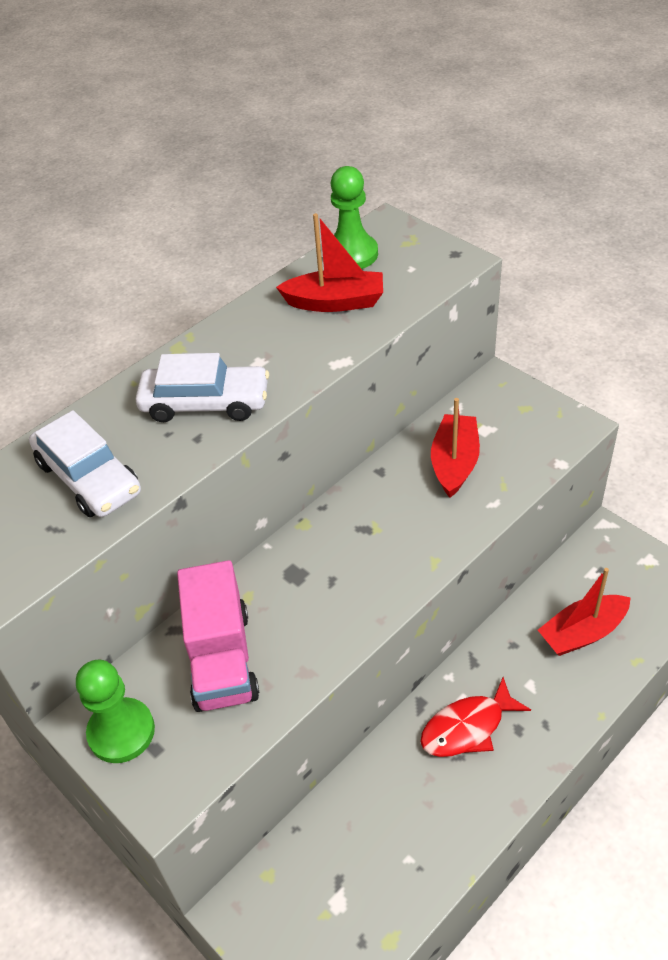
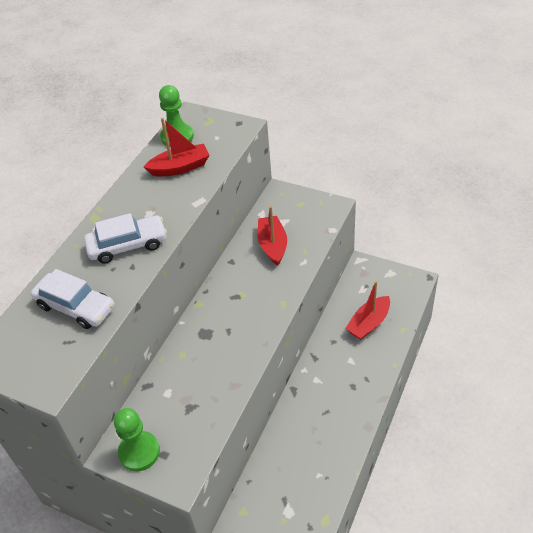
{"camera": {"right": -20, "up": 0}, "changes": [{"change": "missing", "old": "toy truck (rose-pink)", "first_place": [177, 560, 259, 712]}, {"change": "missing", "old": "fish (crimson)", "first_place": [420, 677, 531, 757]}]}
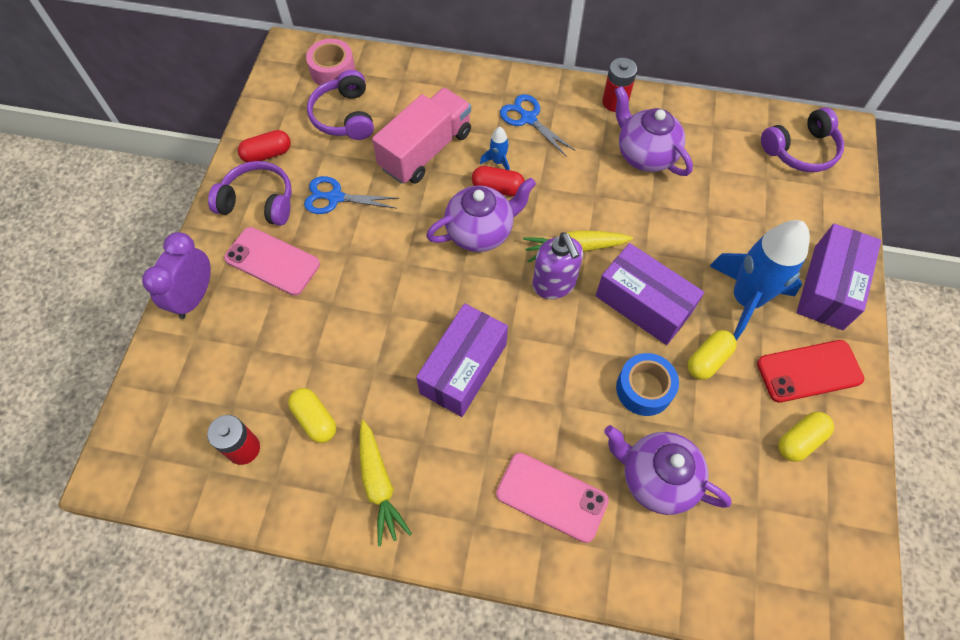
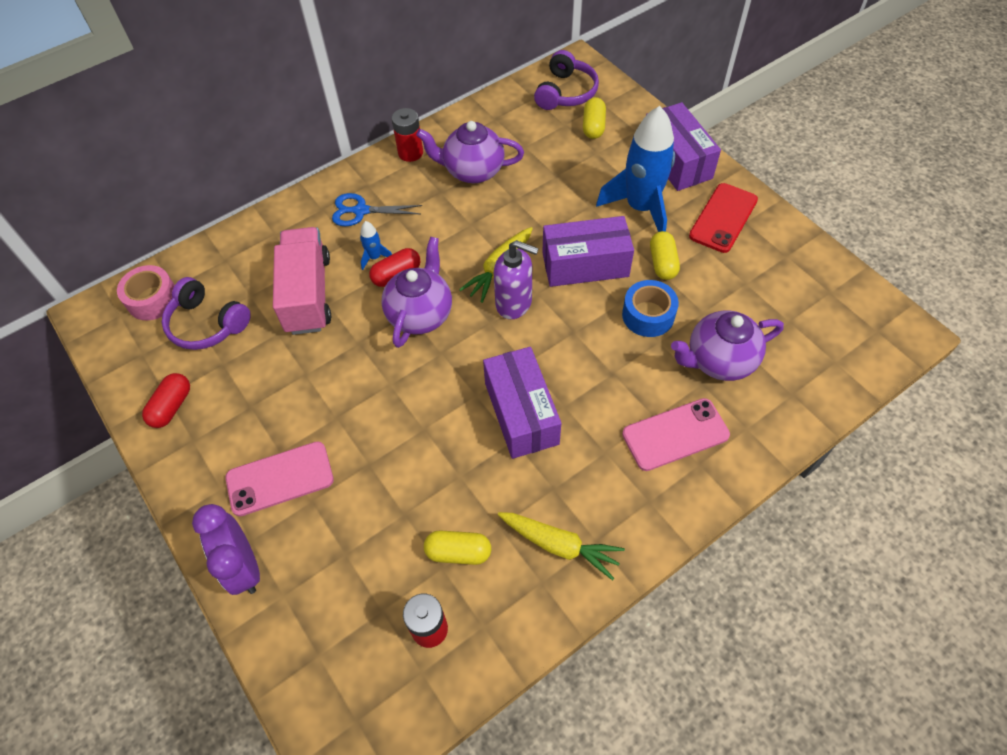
{"camera": {"right": -45, "up": -5}, "changes": [{"change": "missing", "old": "headset (royal purple)", "first_place": [208, 161, 292, 226]}, {"change": "missing", "old": "pair of scissors (blue)", "first_place": [304, 176, 399, 214]}, {"change": "relocated", "old": "capsule (bright yellow)", "first_place": [778, 412, 834, 462], "second_place": [583, 97, 606, 139]}]}
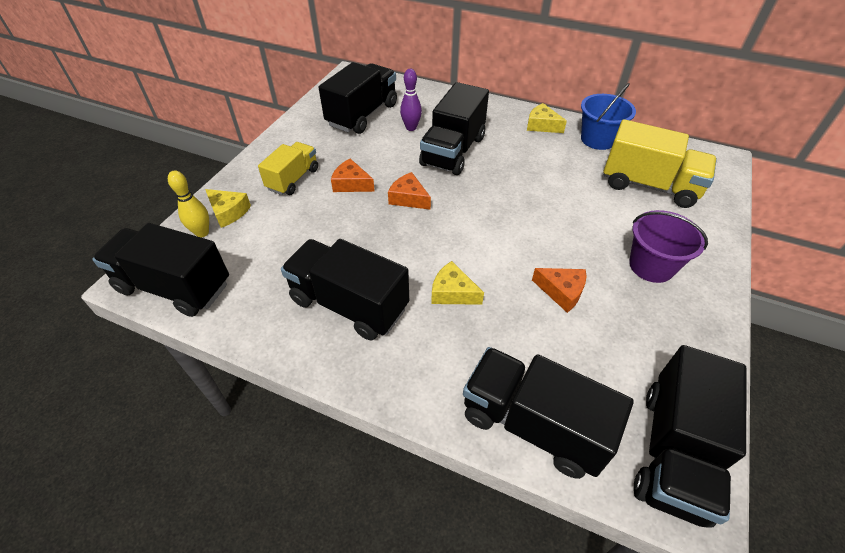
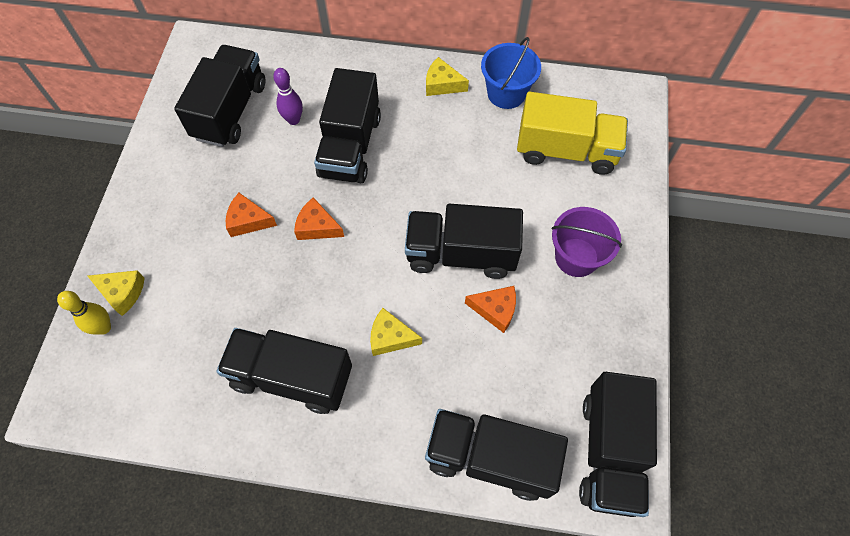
{"camera": {"right": -15, "up": 15}, "changes": [{"change": "missing", "old": "toy truck (bright yellow)", "first_place": [258, 142, 318, 195]}, {"change": "relocated", "old": "toy truck (ebony)", "first_place": [92, 223, 229, 317], "second_place": [405, 204, 523, 279]}]}
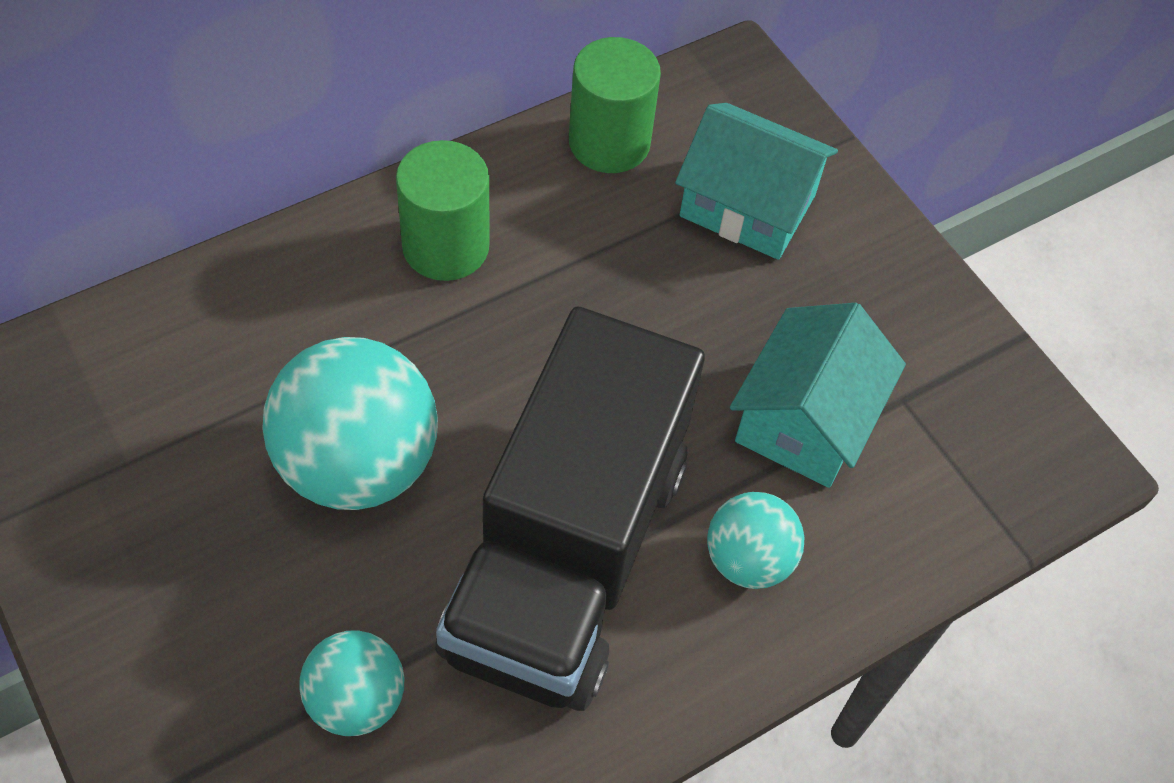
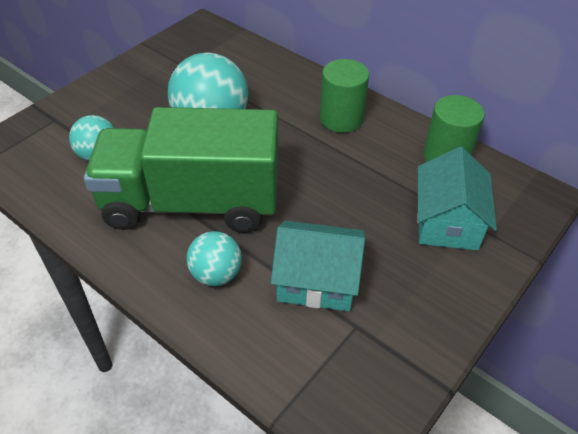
{"camera": {"right": 75, "up": -10}, "changes": [{"change": "colour", "old": "toy truck (ebony)", "new": "toy truck (emerald)", "first_place": [436, 307, 705, 711], "second_place": [84, 107, 278, 233]}]}
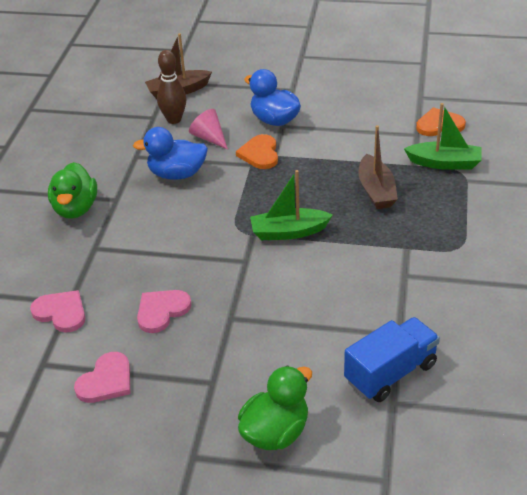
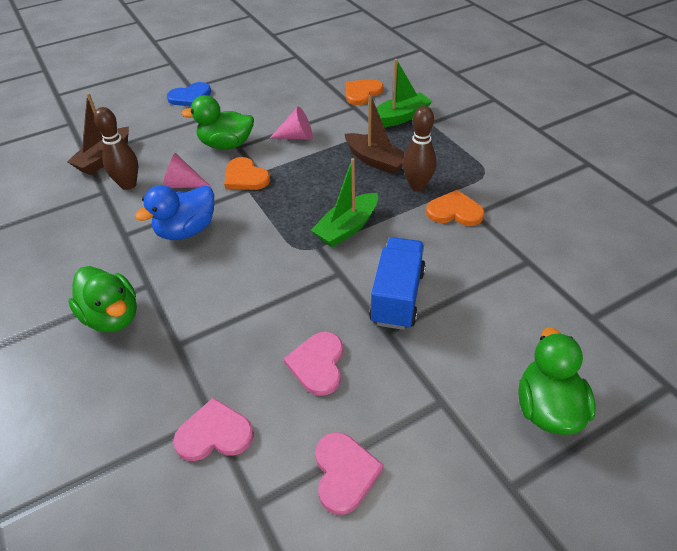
{"camera": {"right": -40, "up": 5}, "changes": [{"change": "colour", "old": "rubber duck (blue)", "new": "rubber duck (emerald)", "first_place": [244, 69, 301, 126], "second_place": [181, 95, 254, 149]}, {"change": "relocated", "old": "toy truck (blue)", "first_place": [344, 317, 440, 402], "second_place": [369, 237, 426, 330]}, {"change": "appeared", "new": "heart shape (blue)", "second_place": [167, 82, 211, 106]}, {"change": "appeared", "new": "solid cone (rose-pink)", "second_place": [270, 106, 313, 140]}, {"change": "appeared", "new": "skittle (russet)", "second_place": [403, 106, 437, 191]}, {"change": "appeared", "new": "heart shape (bright orange)", "second_place": [426, 190, 485, 226]}]}
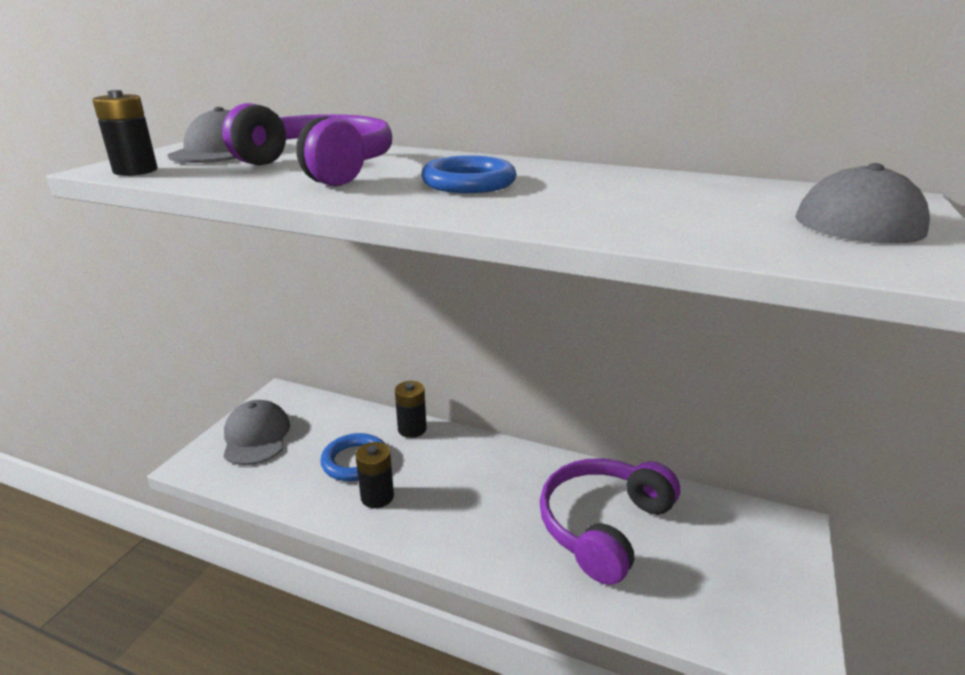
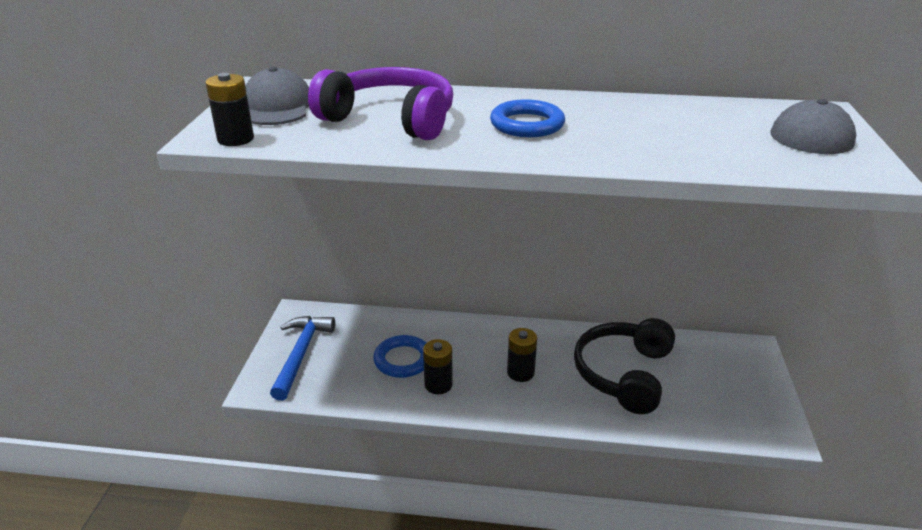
{"camera": {"right": -15, "up": 5}, "changes": [{"change": "relocated", "old": "AA battery (ebony)", "first_place": [395, 381, 427, 438], "second_place": [507, 328, 537, 382]}, {"change": "exchanged", "old": "cap (ash-grey)", "new": "claw hammer (blue)", "first_place": [224, 400, 290, 465], "second_place": [270, 316, 335, 401]}, {"change": "colour", "old": "headset (royal purple)", "new": "headset (ebony)", "first_place": [539, 459, 680, 585], "second_place": [574, 318, 675, 414]}]}
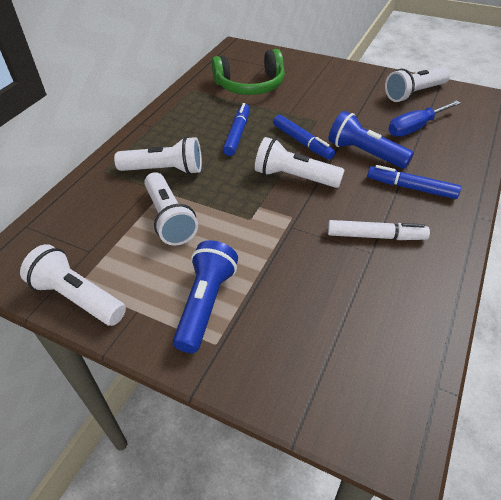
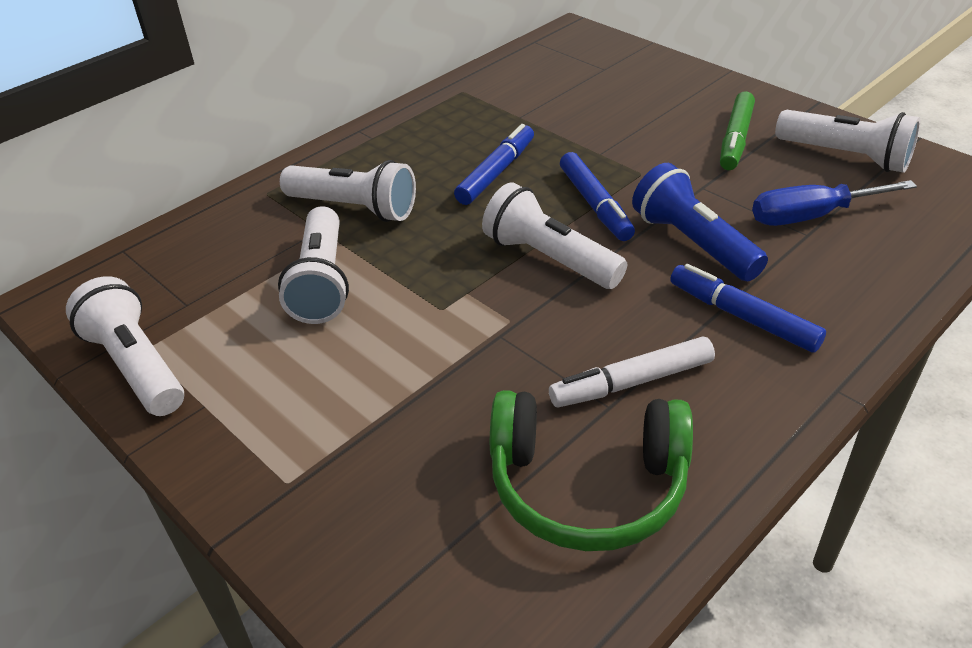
{"camera": {"right": 20, "up": -5}, "changes": [{"change": "relocated", "old": "headset (emerald)", "first_place": [212, 49, 285, 95], "second_place": [490, 390, 693, 551]}, {"change": "spun", "old": "pocket torch (white)", "first_place": [385, 67, 450, 102], "second_place": [775, 110, 920, 173], "degrees": -135}, {"change": "spun", "old": "felt pen (white)", "first_place": [328, 220, 430, 240], "second_place": [549, 336, 715, 408], "degrees": 135}, {"change": "missing", "old": "pocket torch (blue)", "first_place": [173, 240, 238, 353]}, {"change": "appeared", "new": "felt pen (emerald)", "second_place": [720, 91, 755, 170]}]}
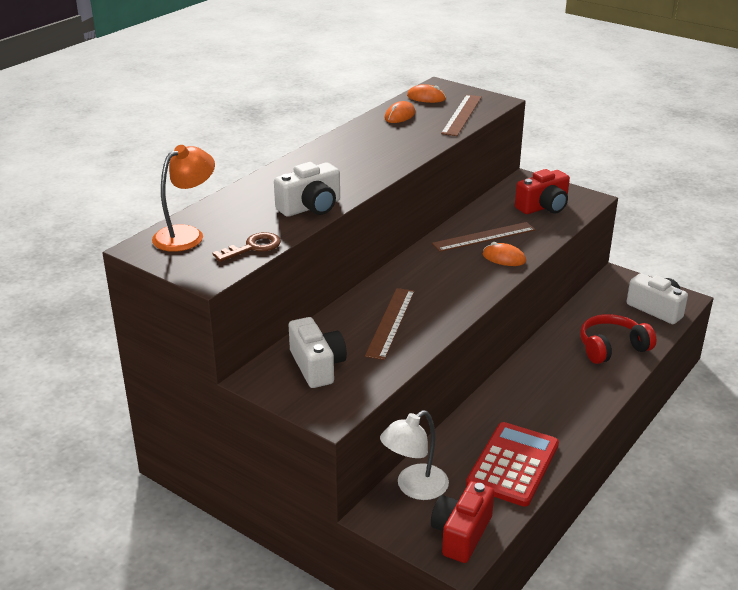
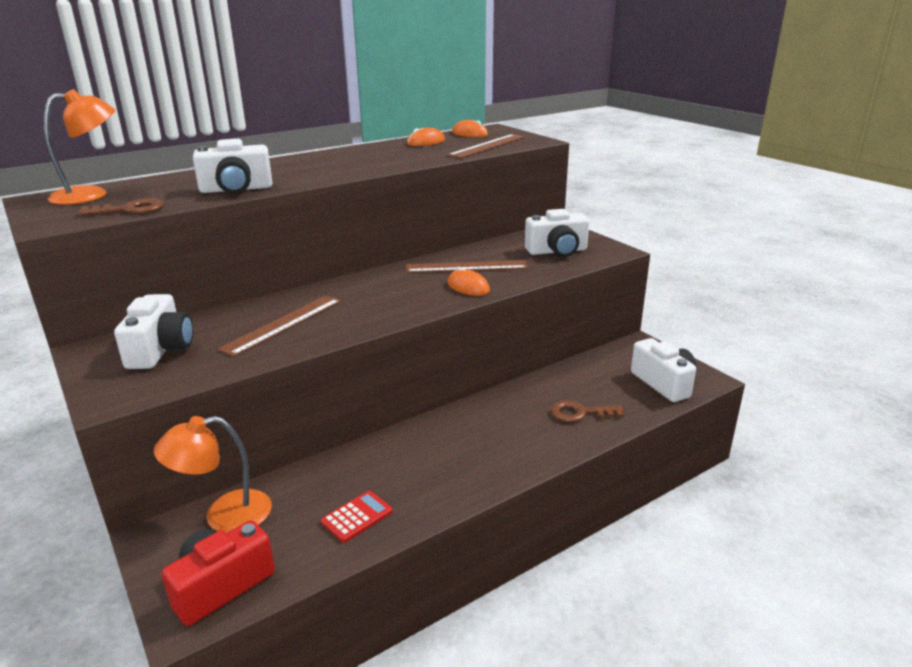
{"camera": {"right": 20, "up": -5}, "changes": [{"change": "colour", "old": "camera (crimson)", "new": "camera (white)", "first_place": [515, 169, 570, 214], "second_place": [525, 209, 589, 257]}, {"change": "exchanged", "old": "headset (crimson)", "new": "latchkey (russet)", "first_place": [580, 314, 657, 364], "second_place": [551, 400, 624, 422]}, {"change": "colour", "old": "lamp (white)", "new": "lamp (bright orange)", "first_place": [380, 410, 449, 500], "second_place": [154, 416, 272, 533]}, {"change": "size", "old": "pocket calculator (crimson)", "first_place": [466, 422, 559, 507], "second_place": [321, 491, 393, 543], "factor": 0.48}]}
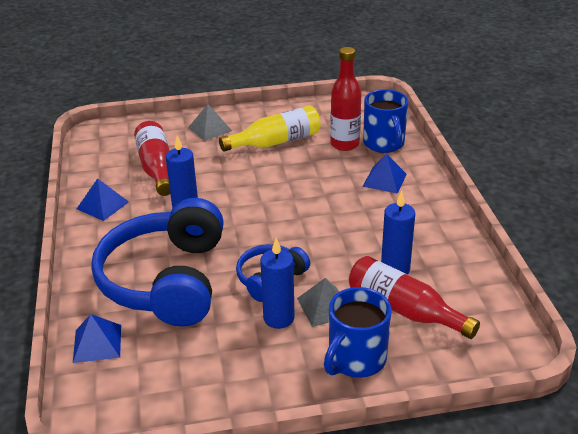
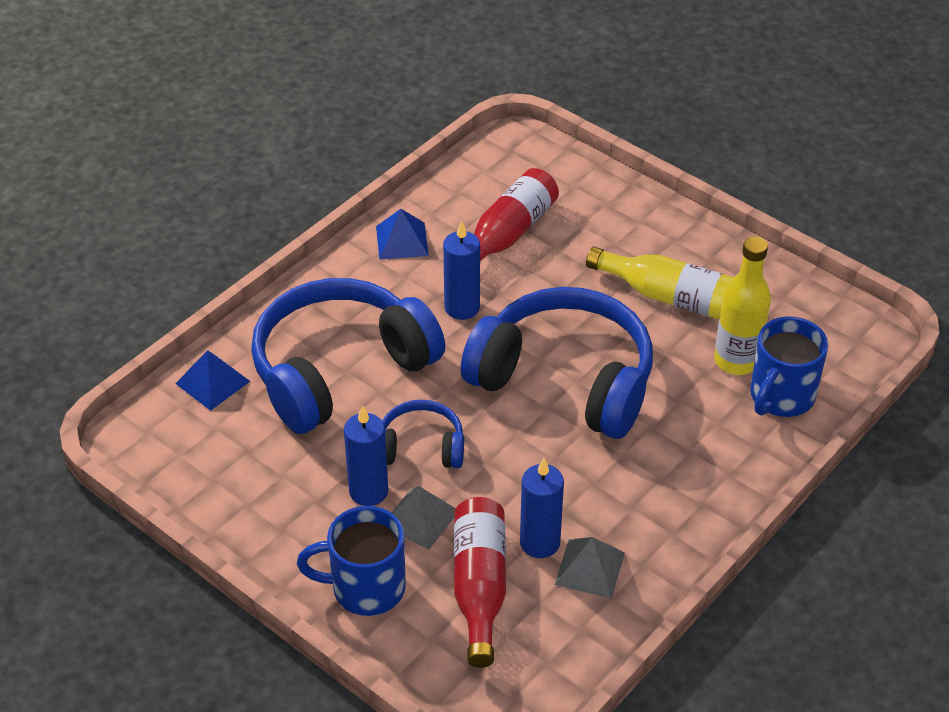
{"camera": {"right": 50, "up": 10}, "changes": [{"change": "colour", "old": "bottle (crimson)", "new": "bottle (bright yellow)", "first_place": [330, 47, 362, 151], "second_place": [714, 236, 771, 375]}, {"change": "relocated", "old": "pyramid shape (ash-grey)", "first_place": [188, 104, 232, 141], "second_place": [554, 537, 625, 599]}, {"change": "missing", "old": "pyramid shape (blue)", "first_place": [362, 153, 407, 194]}, {"change": "appeared", "new": "headset (blue)", "second_place": [461, 287, 653, 439]}]}
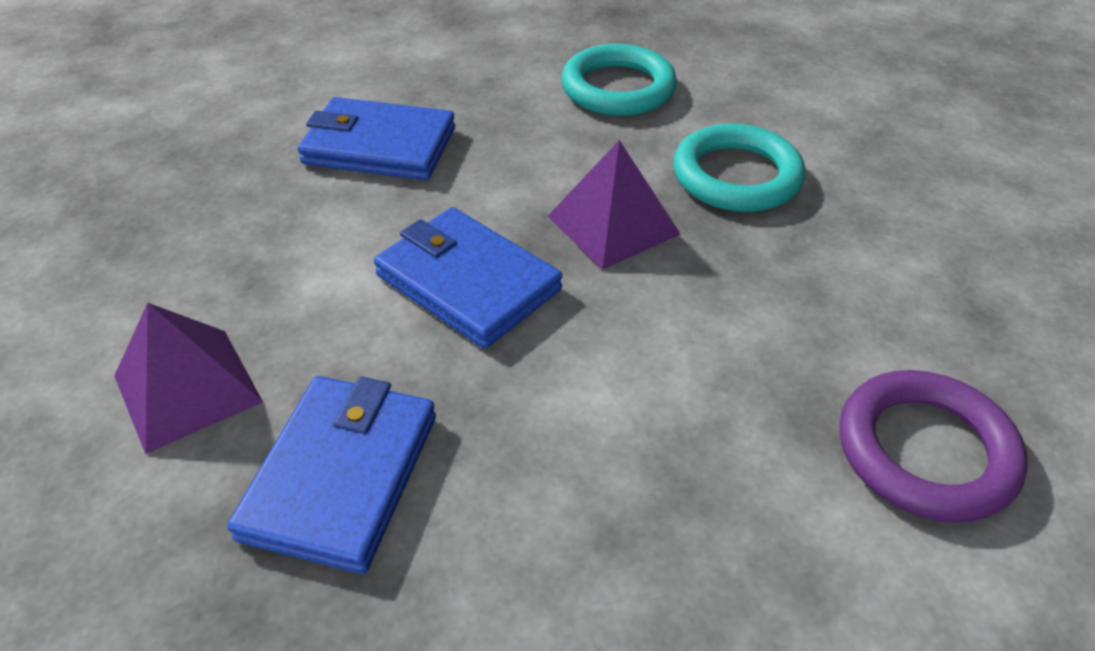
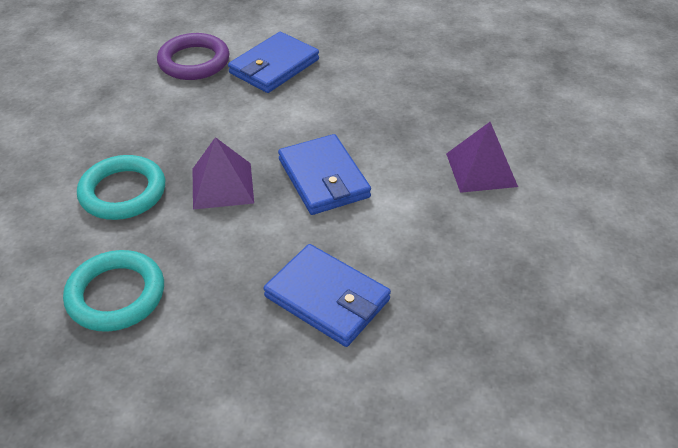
{"camera": {"right": -155, "up": 0}, "changes": [{"change": "relocated", "old": "card wallet (blue)", "first_place": [227, 376, 436, 574], "second_place": [228, 32, 319, 93]}]}
